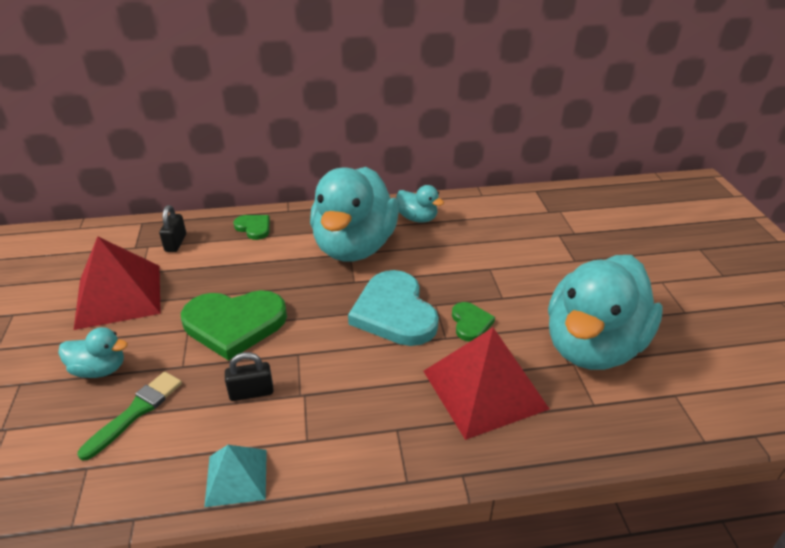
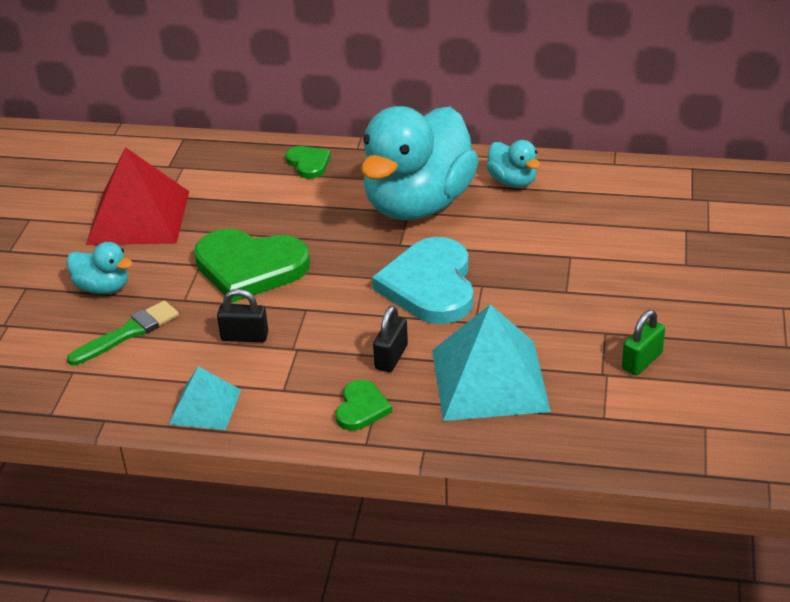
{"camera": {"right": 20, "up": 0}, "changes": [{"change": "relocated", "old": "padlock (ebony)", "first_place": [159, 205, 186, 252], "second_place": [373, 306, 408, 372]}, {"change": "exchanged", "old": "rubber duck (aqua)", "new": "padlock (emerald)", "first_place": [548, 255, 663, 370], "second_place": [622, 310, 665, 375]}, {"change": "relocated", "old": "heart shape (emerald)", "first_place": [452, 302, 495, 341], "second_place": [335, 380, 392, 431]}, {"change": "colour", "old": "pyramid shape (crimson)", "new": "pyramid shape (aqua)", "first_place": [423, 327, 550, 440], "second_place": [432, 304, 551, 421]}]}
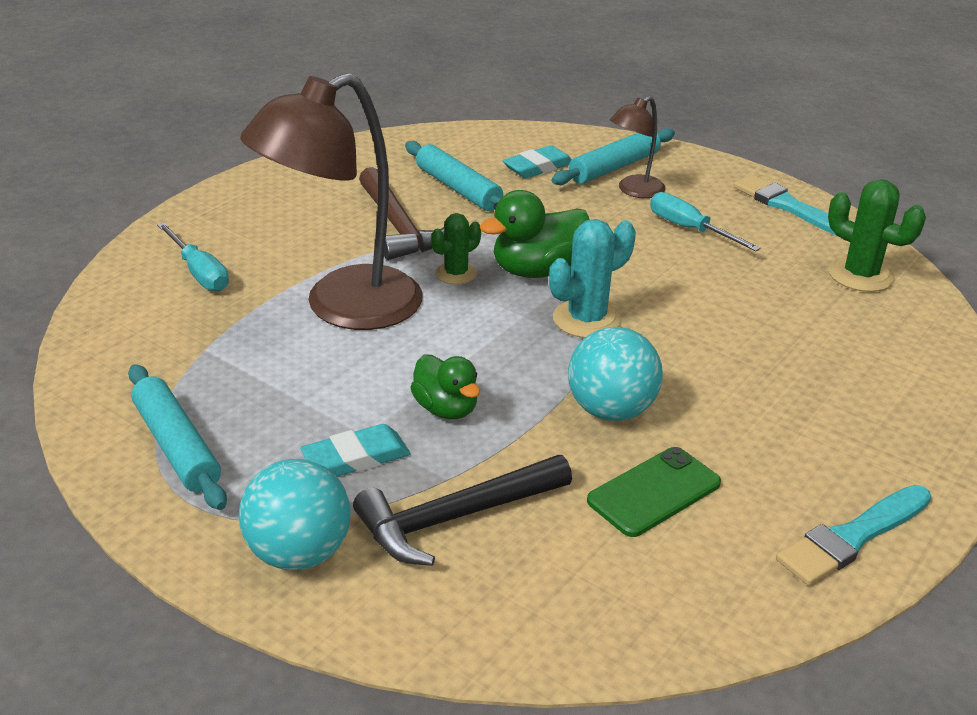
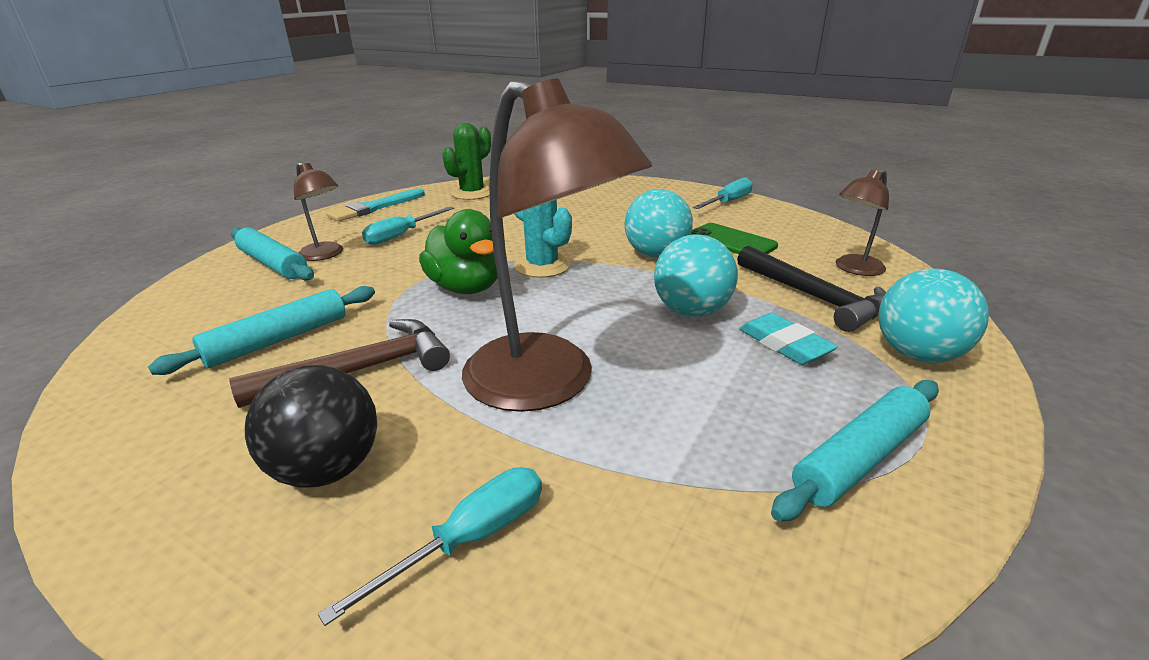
{"camera": {"right": -95, "up": -5}, "changes": [{"change": "missing", "old": "eraser (aqua)", "first_place": [502, 145, 572, 178]}, {"change": "missing", "old": "cactus (emerald)", "first_place": [431, 213, 481, 285]}, {"change": "exchanged", "old": "rubber duck (emerald)", "new": "ball (aqua)", "first_place": [410, 354, 480, 419], "second_place": [654, 234, 738, 317]}, {"change": "exchanged", "old": "paintbrush (aqua)", "new": "hand screwdriver (aqua)", "first_place": [776, 485, 931, 586], "second_place": [693, 177, 753, 209]}, {"change": "appeared", "new": "lamp (russet)", "second_place": [836, 169, 889, 276]}, {"change": "appeared", "new": "ball (ebony)", "second_place": [245, 365, 377, 488]}]}
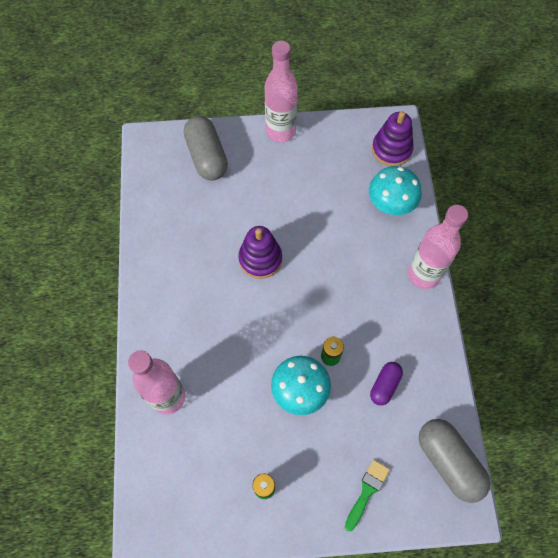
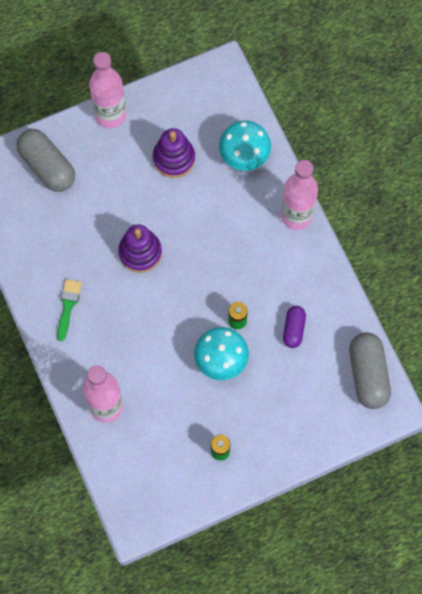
{"camera": {"right": -20, "up": 5}, "changes": [{"change": "relocated", "old": "stacking rings (royal purple)", "first_place": [372, 111, 414, 166], "second_place": [153, 128, 195, 178]}, {"change": "spun", "old": "capsule (ash-grey)", "first_place": [419, 419, 491, 503], "second_place": [349, 332, 391, 409], "degrees": 45}, {"change": "relocated", "old": "paintbrush (emerald)", "first_place": [345, 460, 390, 532], "second_place": [57, 279, 82, 341]}]}
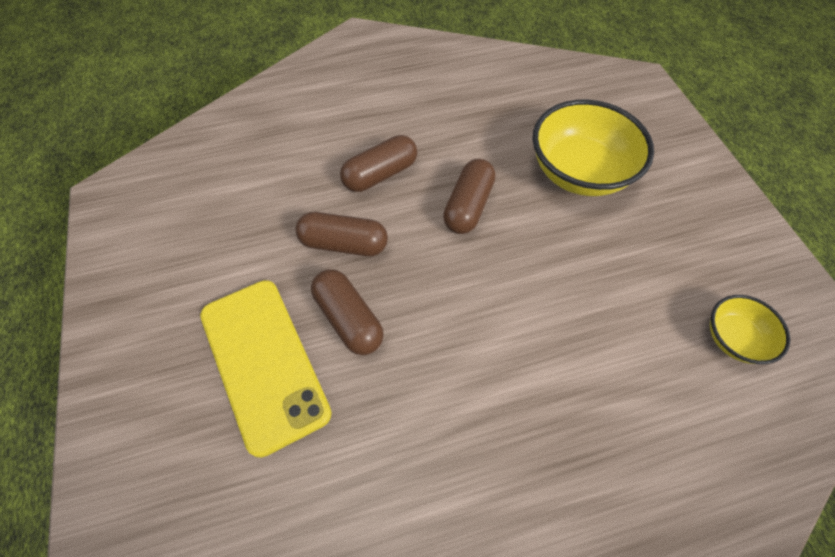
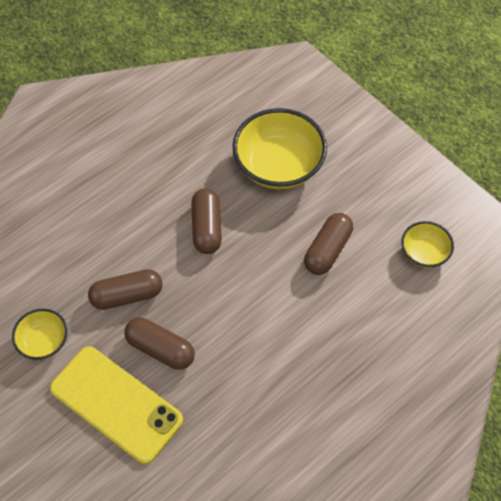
{"camera": {"right": -25, "up": 0}, "changes": [{"change": "relocated", "old": "capsule (russet)", "first_place": [340, 135, 417, 192], "second_place": [304, 213, 353, 275]}, {"change": "appeared", "new": "bowl (bright yellow)", "second_place": [12, 309, 68, 360]}]}
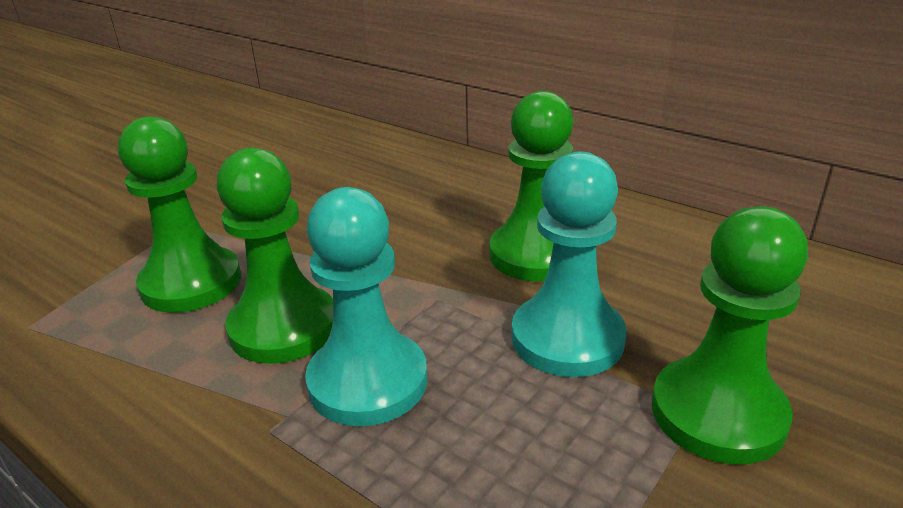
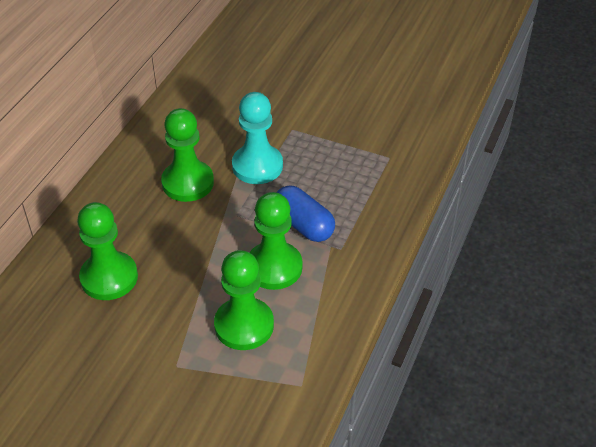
{"camera": {"right": -105, "up": 15}, "changes": [{"change": "exchanged", "old": "pawn (aqua)", "new": "capsule (blue)", "first_place": [305, 187, 428, 426], "second_place": [276, 185, 335, 242]}, {"change": "relocated", "old": "pawn (emerald)", "first_place": [652, 206, 808, 464], "second_place": [77, 202, 138, 300]}]}
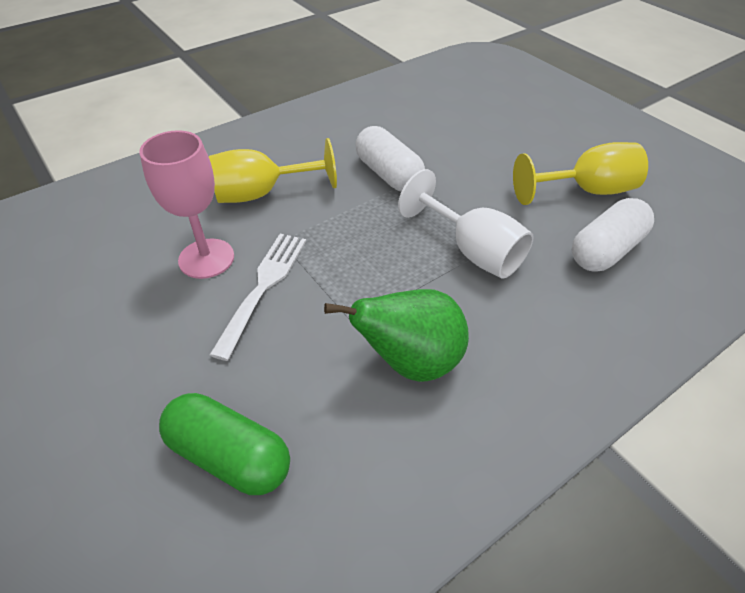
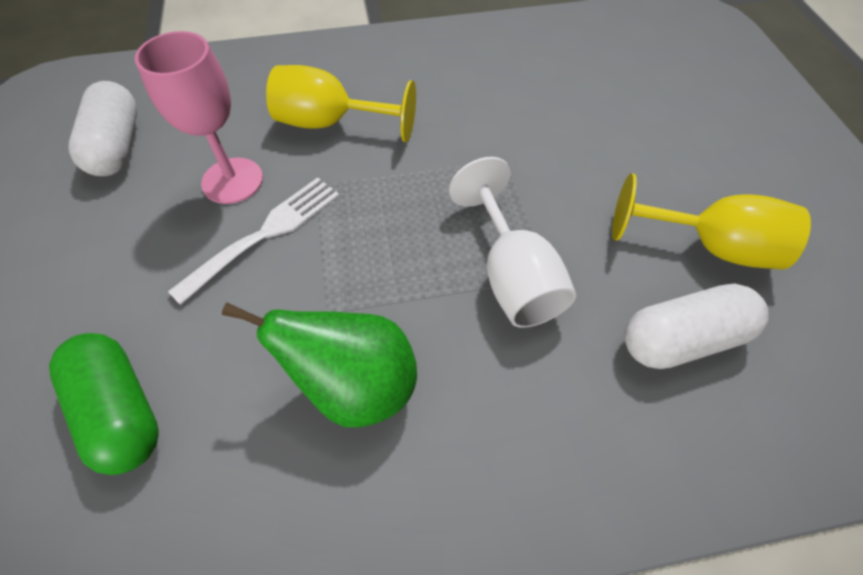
{"camera": {"right": 25, "up": 10}, "changes": [{"change": "relocated", "old": "capsule (white)", "first_place": [355, 126, 425, 191], "second_place": [69, 81, 137, 176]}]}
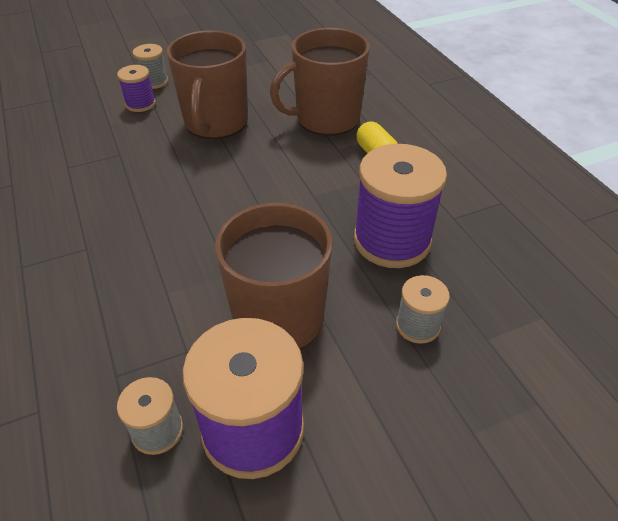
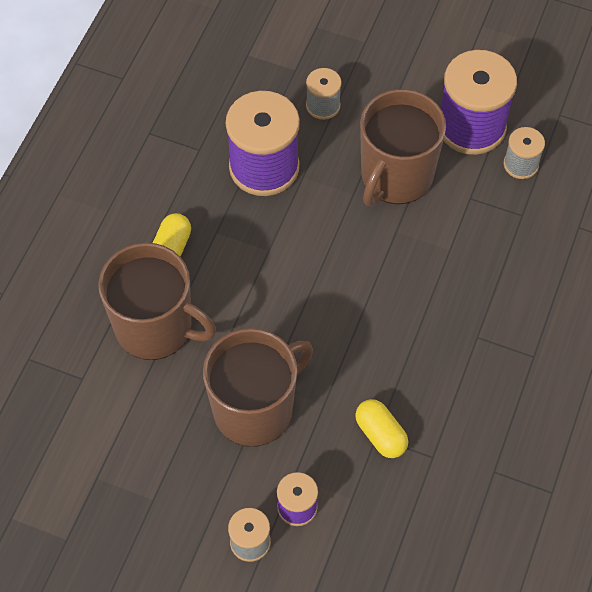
{"camera": {"right": -135, "up": 15}, "changes": [{"change": "appeared", "new": "capsule (bright yellow)", "second_place": [355, 399, 408, 458]}]}
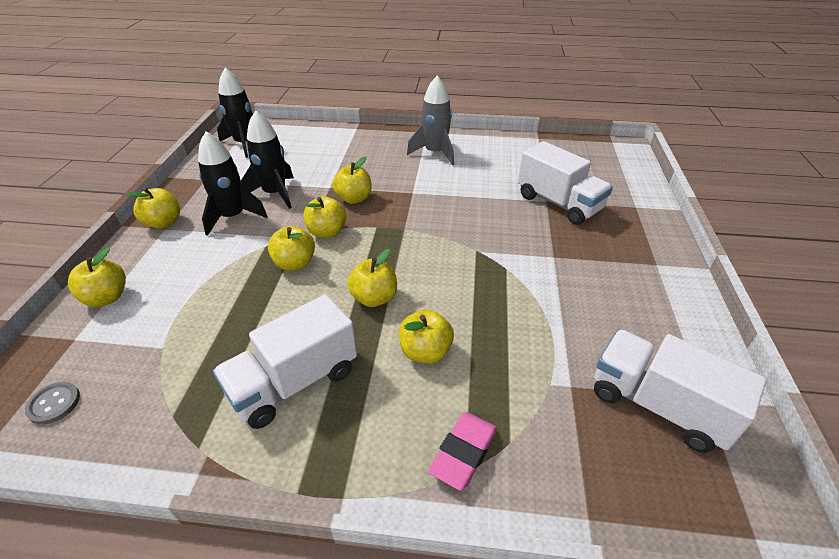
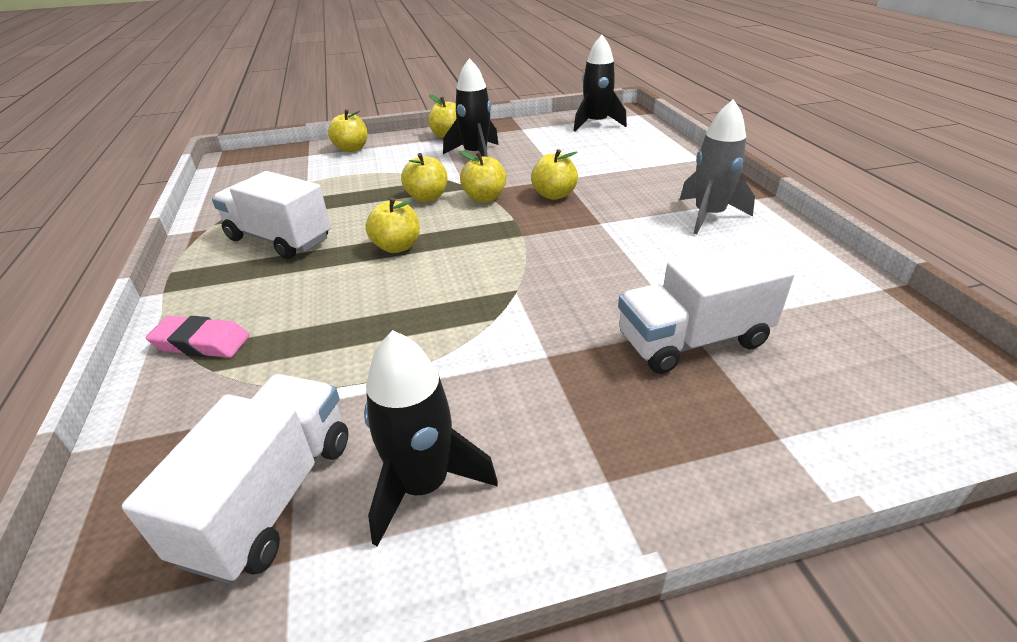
{"camera": {"right": 70, "up": -5}, "changes": [{"change": "relocated", "old": "spaceship (ebony)", "first_place": [241, 110, 294, 209], "second_place": [364, 330, 498, 547]}, {"change": "spun", "old": "toy truck (white)", "first_place": [518, 141, 613, 225], "second_place": [618, 243, 795, 374], "degrees": 45}, {"change": "missing", "old": "apple (bright yellow)", "first_place": [399, 309, 454, 363]}, {"change": "missing", "old": "sewing button (ash-grey)", "first_place": [25, 382, 80, 425]}]}
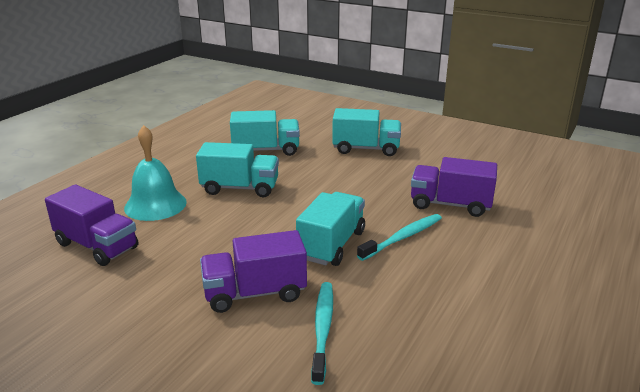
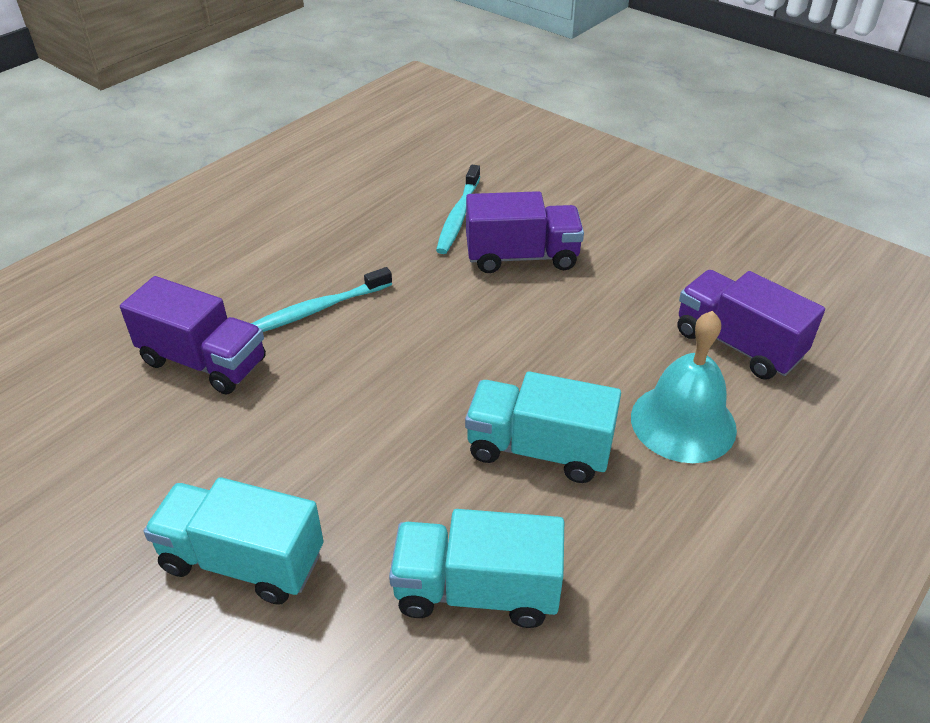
{"camera": {"right": -170, "up": 15}, "changes": [{"change": "missing", "old": "toy truck (aqua)", "first_place": [296, 192, 365, 266]}]}
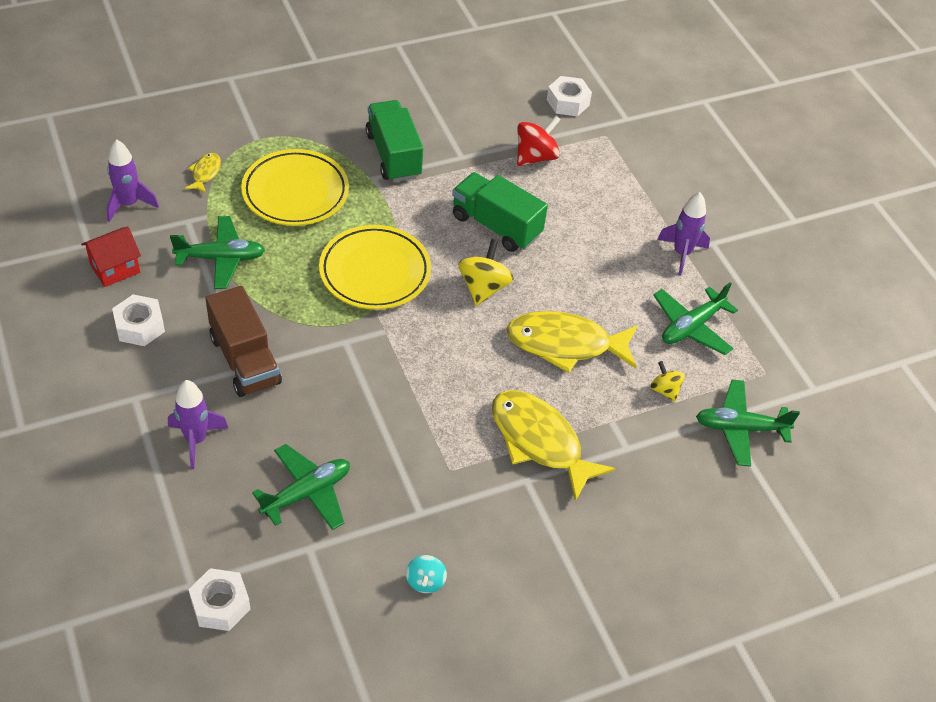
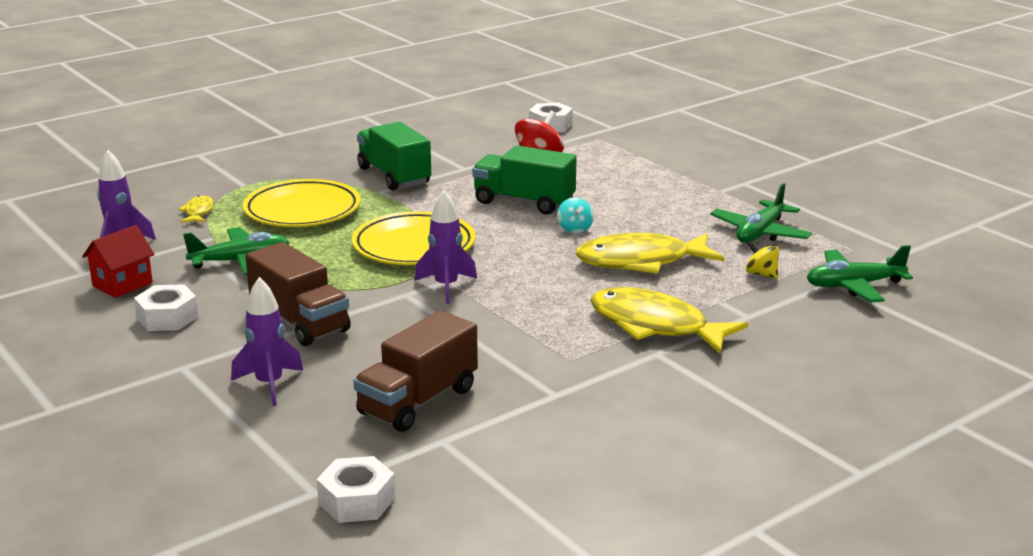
{"camera": {"right": -10, "up": -25}, "changes": [{"change": "relocated", "old": "spaceship (royal purple)", "first_place": [657, 192, 710, 276], "second_place": [414, 190, 477, 304]}, {"change": "missing", "old": "toy top (bright yellow)", "first_place": [458, 239, 514, 306]}, {"change": "exchanged", "old": "toy plane (emerald)", "new": "toy truck (russet)", "first_place": [252, 444, 350, 530], "second_place": [353, 310, 478, 432]}, {"change": "relocated", "old": "toy top (aqua)", "first_place": [406, 555, 447, 593], "second_place": [557, 198, 594, 233]}]}
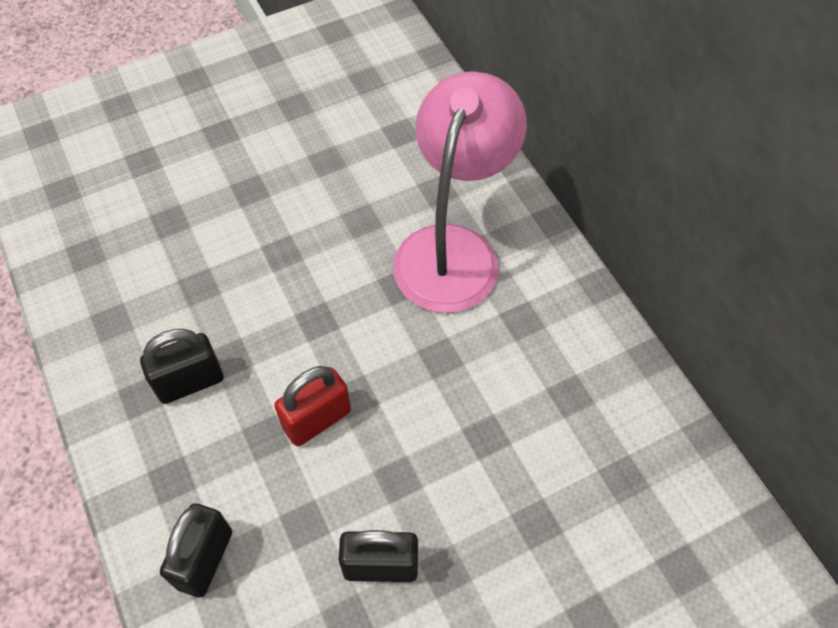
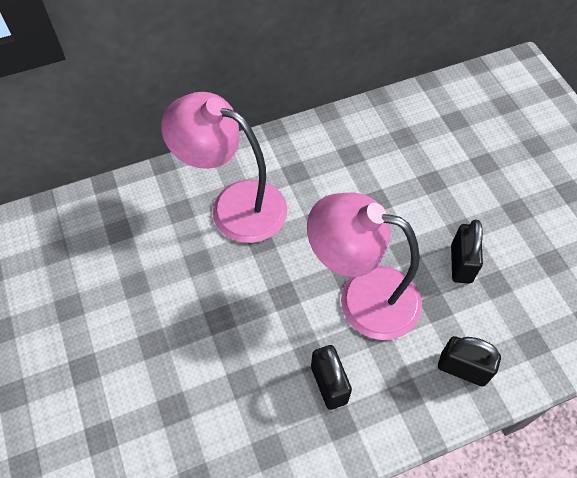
{"camera": {"right": -85, "up": 0}, "changes": [{"change": "exchanged", "old": "padlock (crimson)", "new": "lamp (rose-pink)", "first_place": [274, 366, 351, 446], "second_place": [307, 192, 422, 340]}]}
